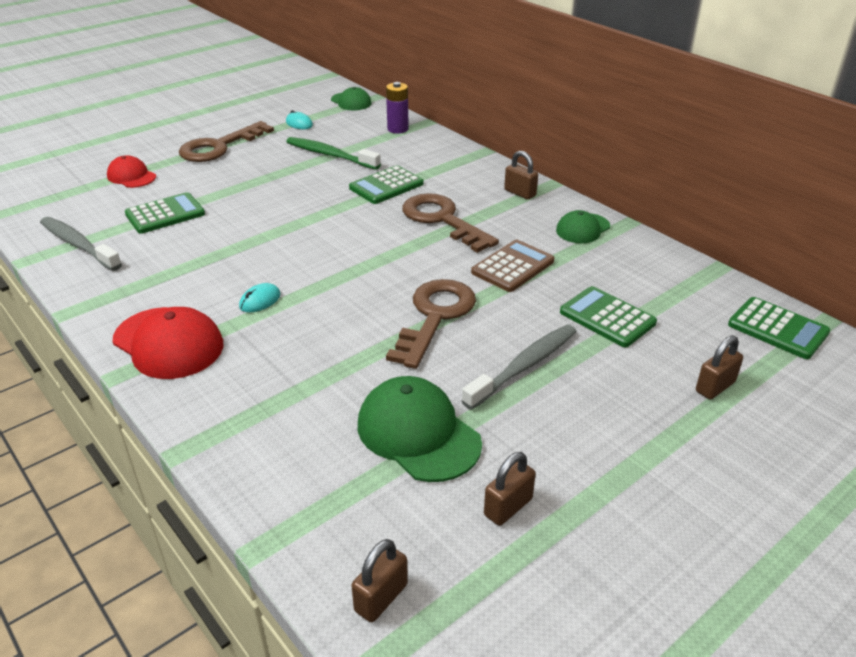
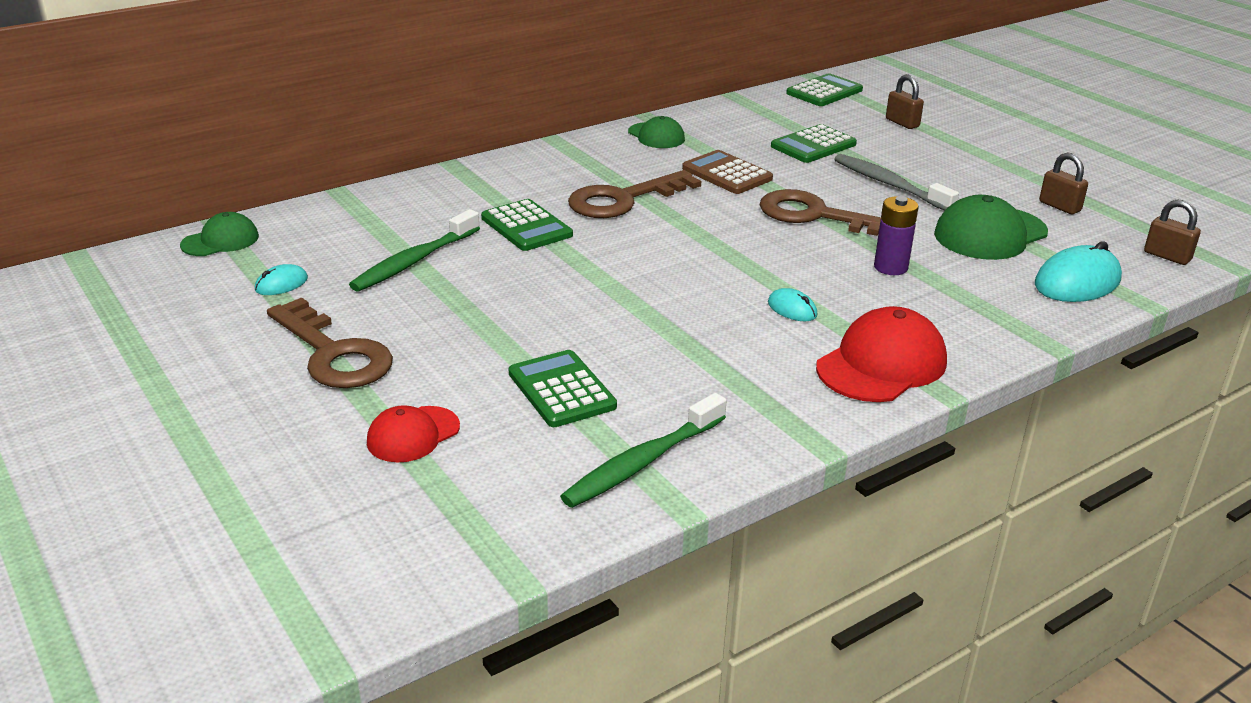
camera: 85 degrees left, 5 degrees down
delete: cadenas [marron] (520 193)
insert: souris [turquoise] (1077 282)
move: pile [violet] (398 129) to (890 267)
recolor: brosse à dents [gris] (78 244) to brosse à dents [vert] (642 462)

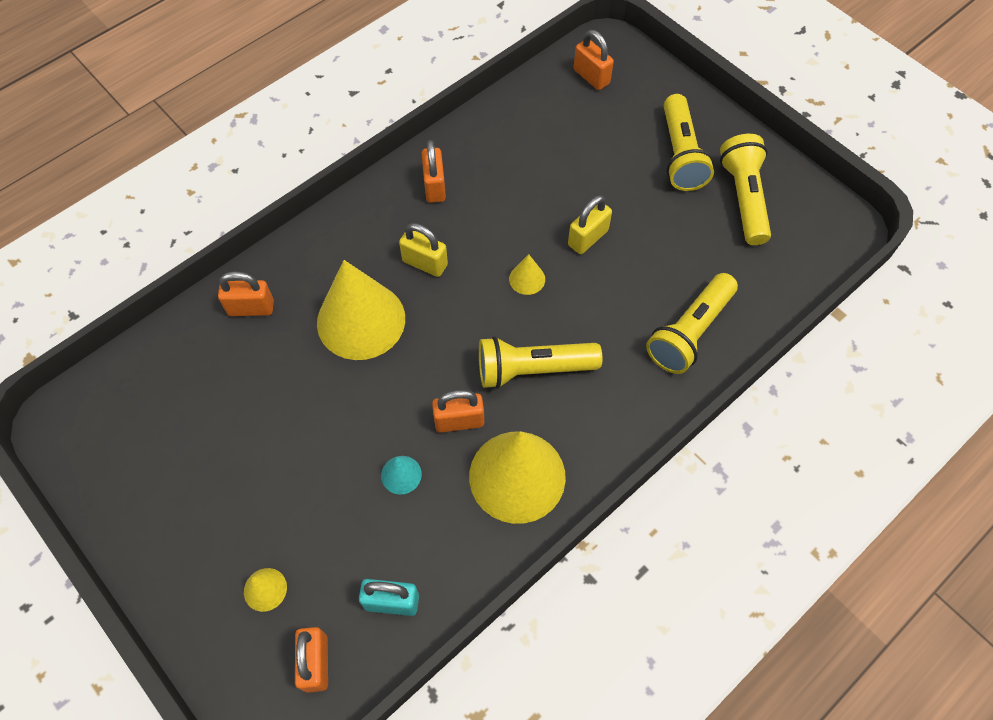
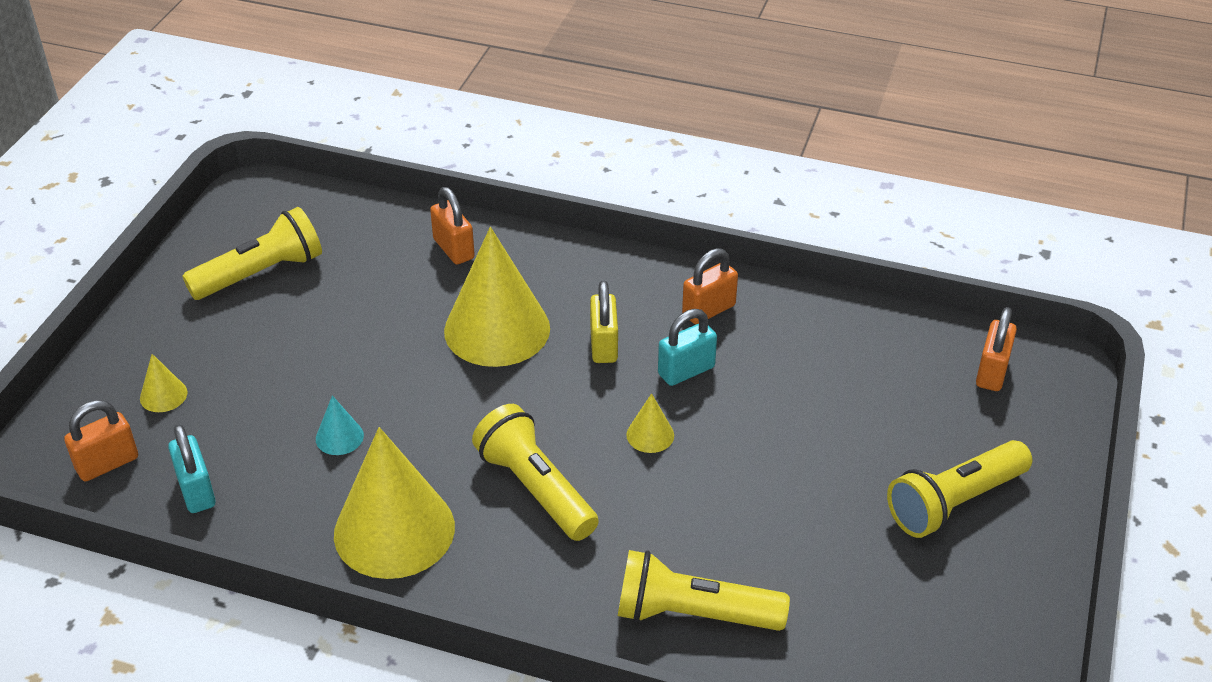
camera: 60 degrees right, 20 degrees down
delete: cadenas [orange] (459 421); cadenas [jaune] (587 238)
insert: cadenas [turquoise] (686 371)
move: lampe de poche [jaune] (743 198) to (261 273)

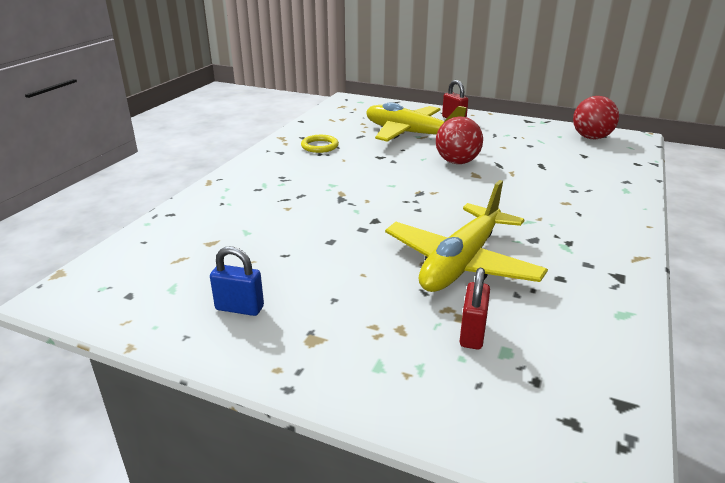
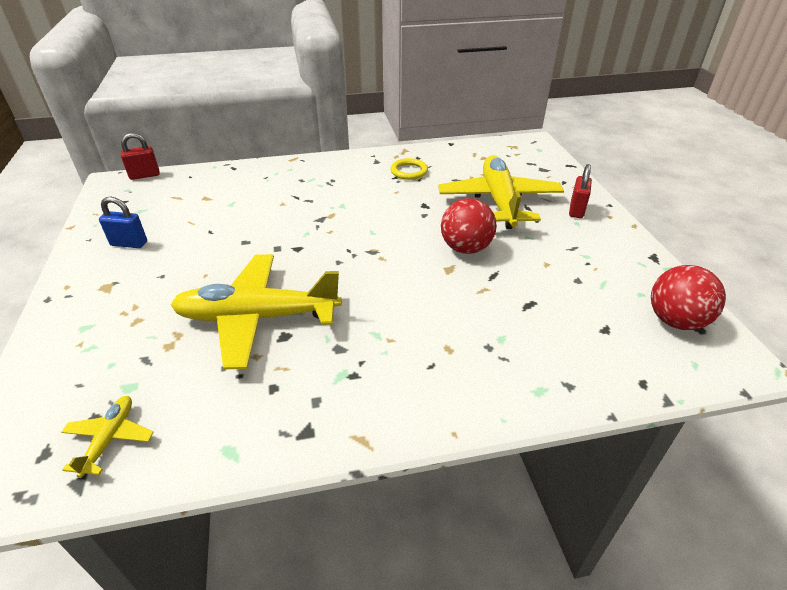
camera: 55 degrees right, 10 degrees up
insert: avion [jaune] (110 439)
move: cadenas [rouge] (472 334) to (145 175)
rotate: cadenas [bleu] (239 308) = (129 243) 60 degrees counterclockwise

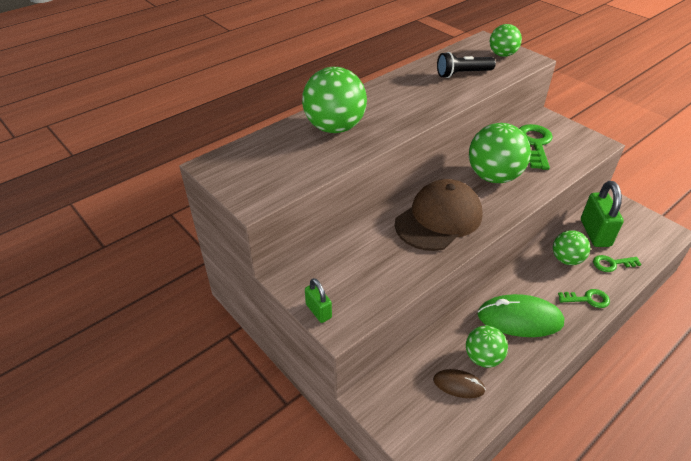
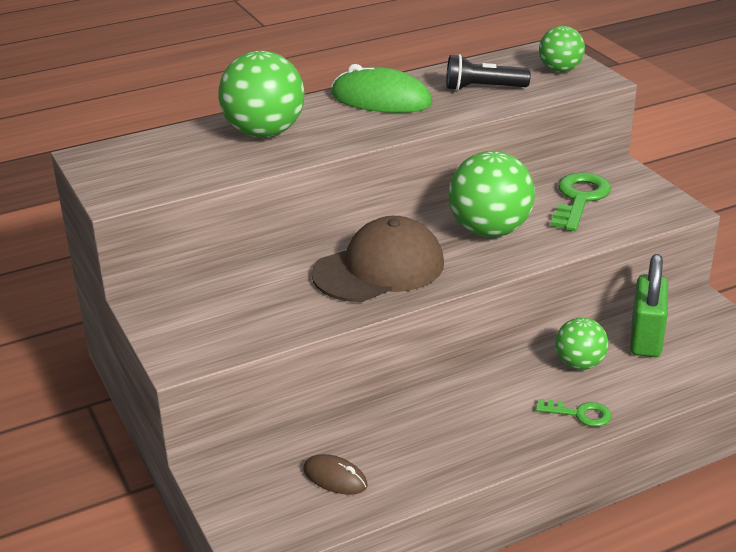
camera: 15 degrees right, 10 degrees down
delete: cadenas [vert] (318 311); balle [vert] (483 358); clé [vert] (612 264)
move: souris [vert] (520 319) to (381 99)

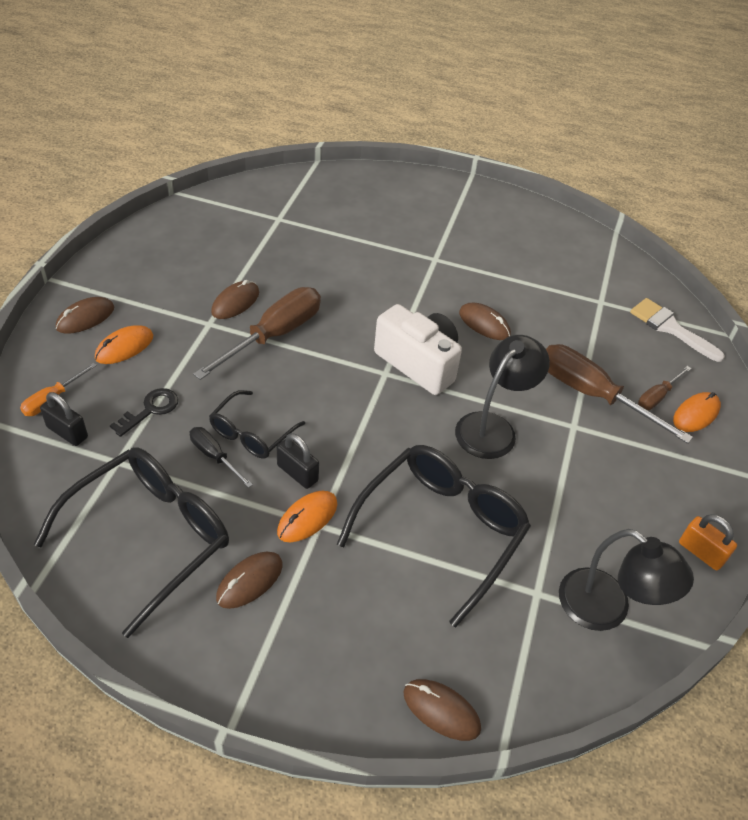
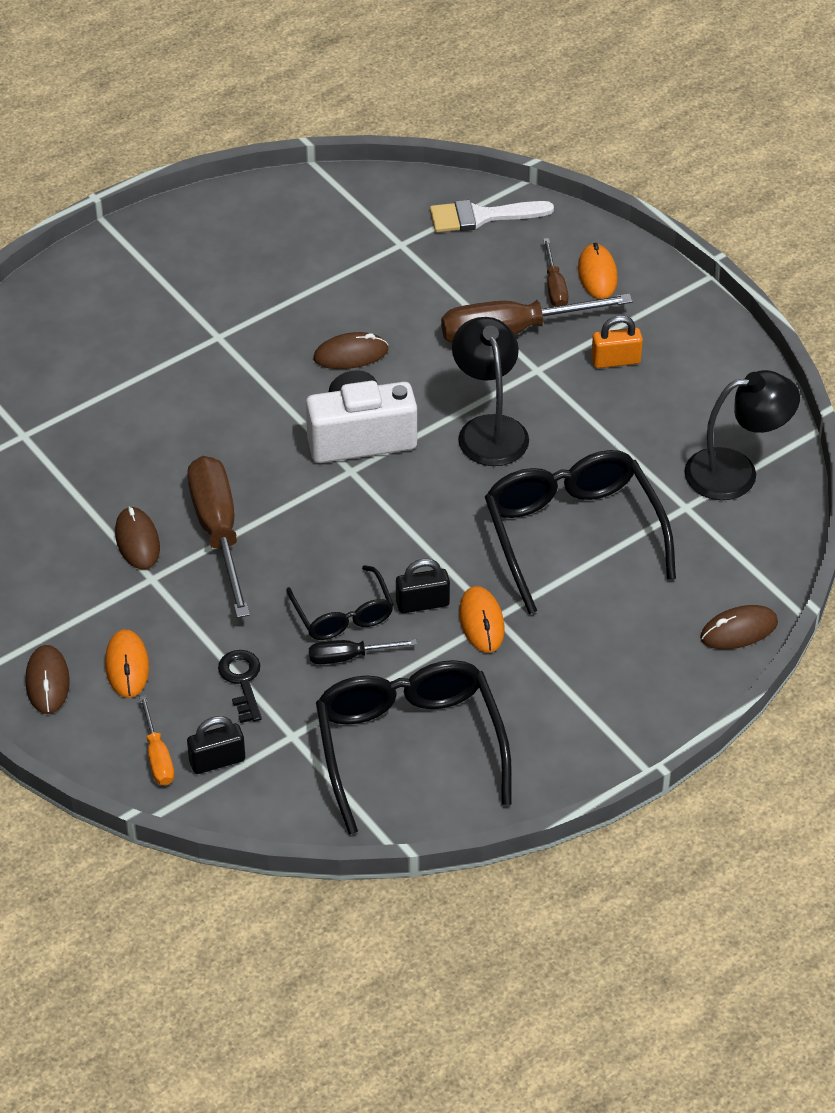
camera: 50 degrees left, 0 degrees up
delete: souris [marron] (249 581)
move: cadenas [orange] (701 552) to (615 360)

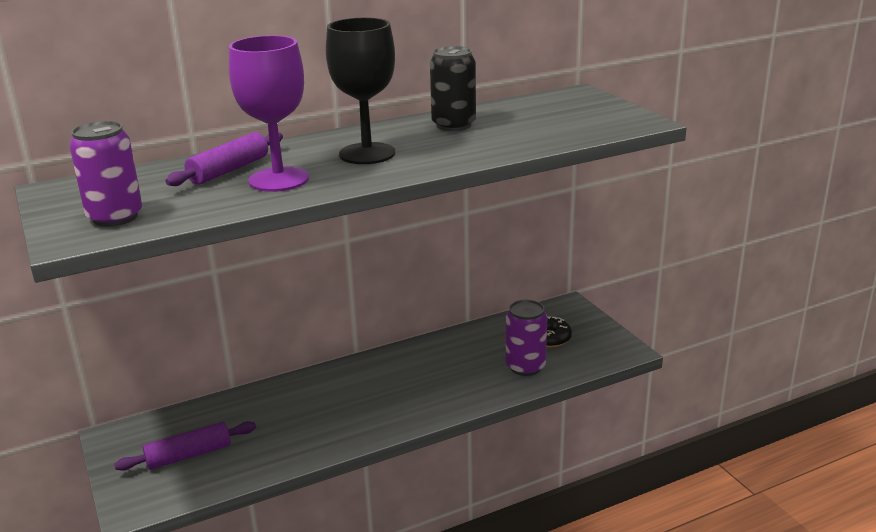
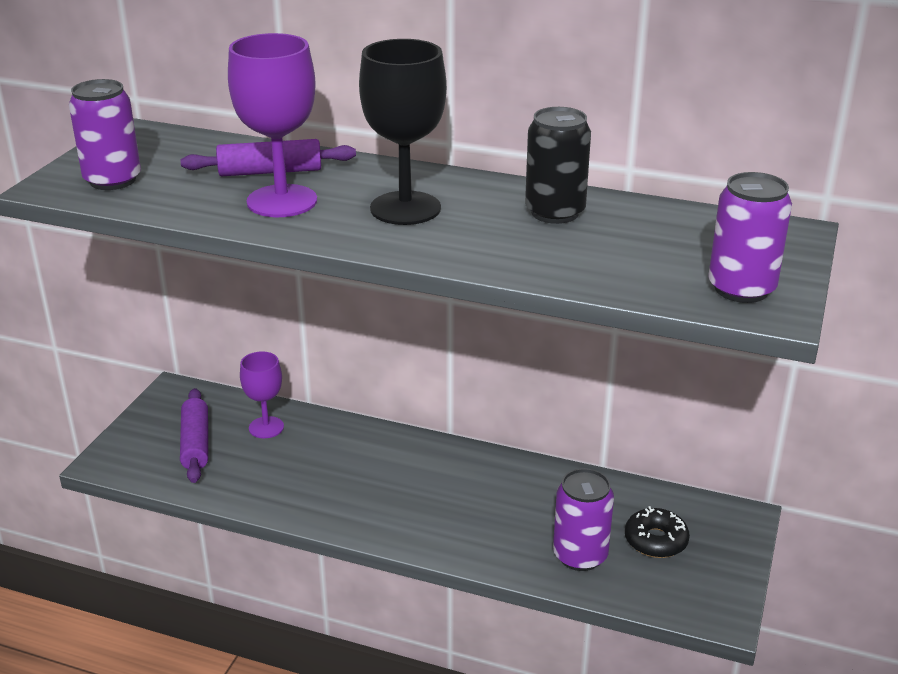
camera: 45 degrees right, 5 degrees up
insert: verre à pied [violet] (266 427); canette [violet] (741 289)
rotate: rouleau à pâtisserie [violet] (189 455) = (196 443) 60 degrees clockwise

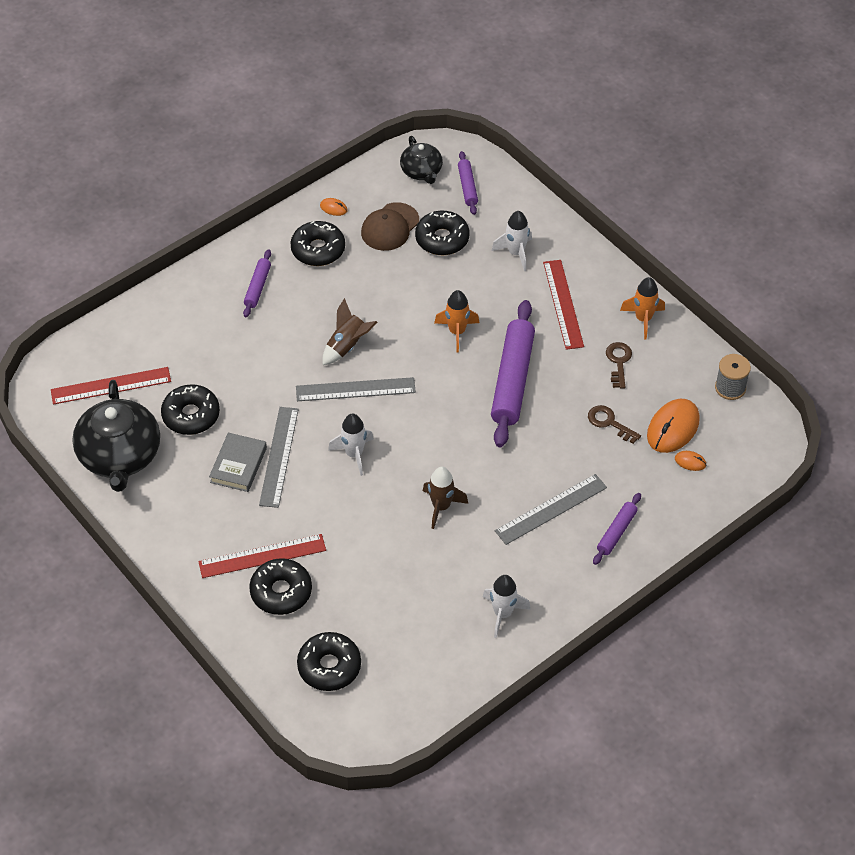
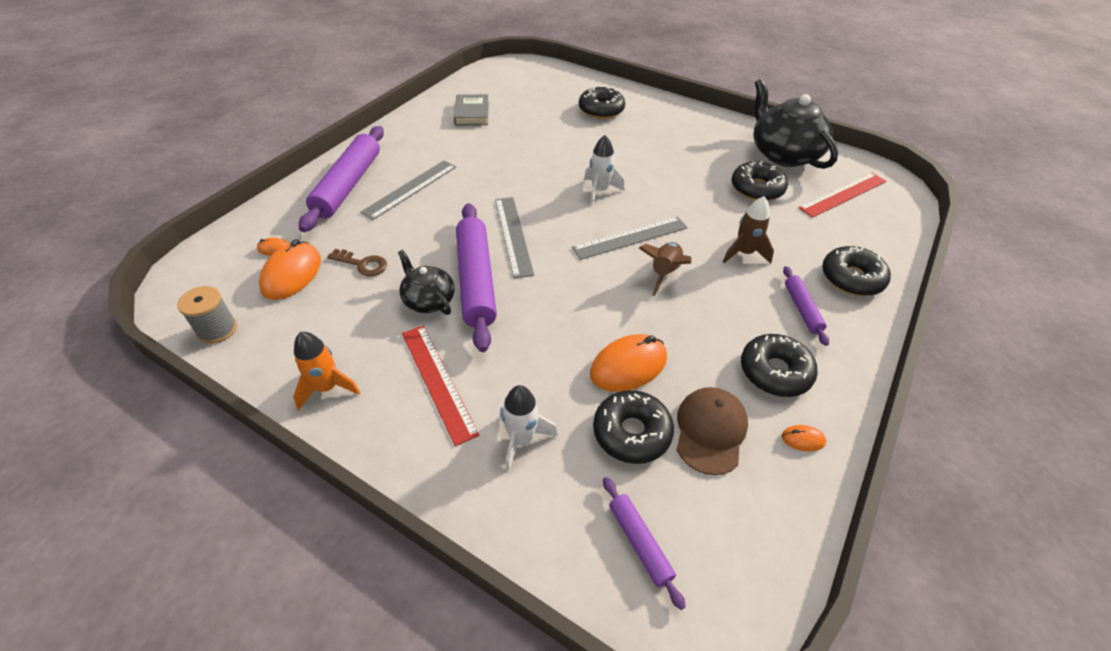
camera: 160 degrees right, 5 degrees down
delete: règle [rouge] (262 556); fusée [orange] (457 332); fusée [blanc] (503 614); clé [marron] (618 362)
insert: souris [orange] (628 366)
move: théière [noir] (421 171) to (428 300); livre [gris] (238 465) to (472 113); règle [gris] (278 456) to (513 235); fusée [marron] (441 507) to (744 253); beignet [noir] (329 666) to (851 278)
resize: rouleau à pâtisserie [violet] (616 532) = (348 185) x2.00

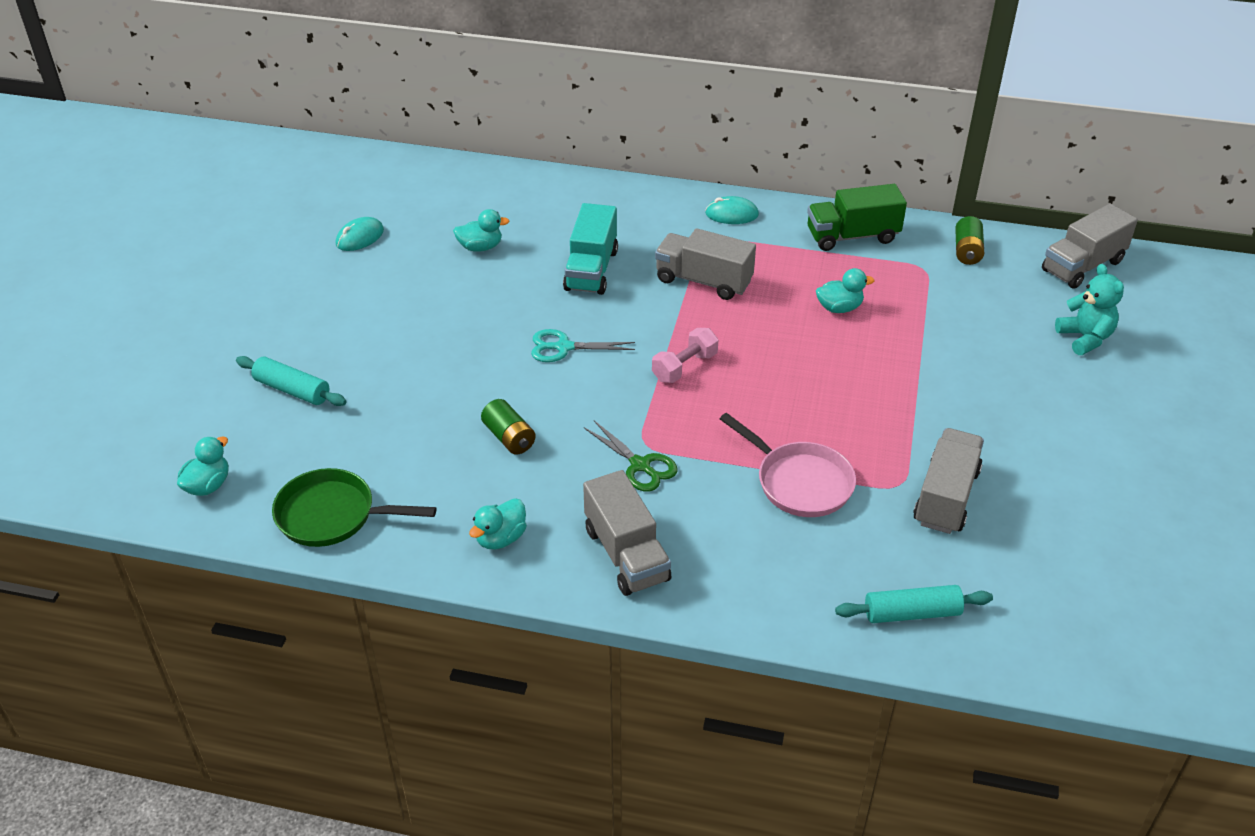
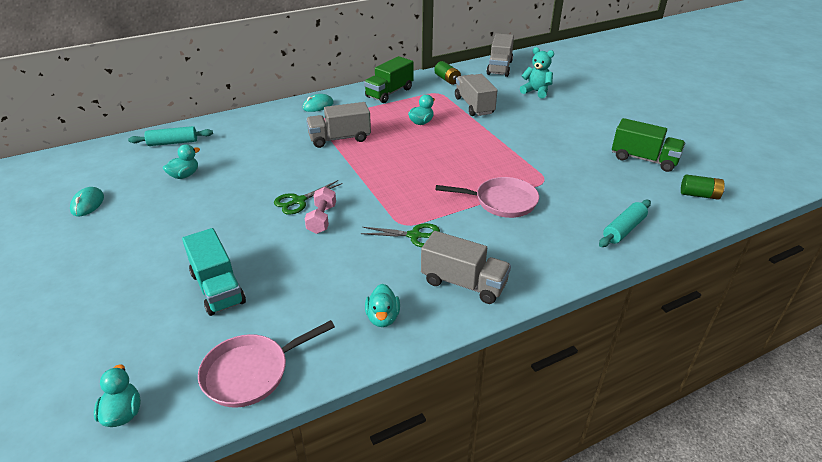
camera: 40 degrees left, 5 degrees down
insert: camion [vert] (643 159)
move: rouleau à pâtisserie [turquoise] (292 390) to (173 142); camion [turquoise] (591 270) to (218 288); haltère [rose] (684 367) to (322 219); camion [gris] (946 497) to (474 106); pile [vert] (509 438) to (699 195)
recolor: poêle [vert] (332 515) to poêle [rose] (251 372); ciseaux [turquoise] (564 347) to ciseaux [vert] (299 201)

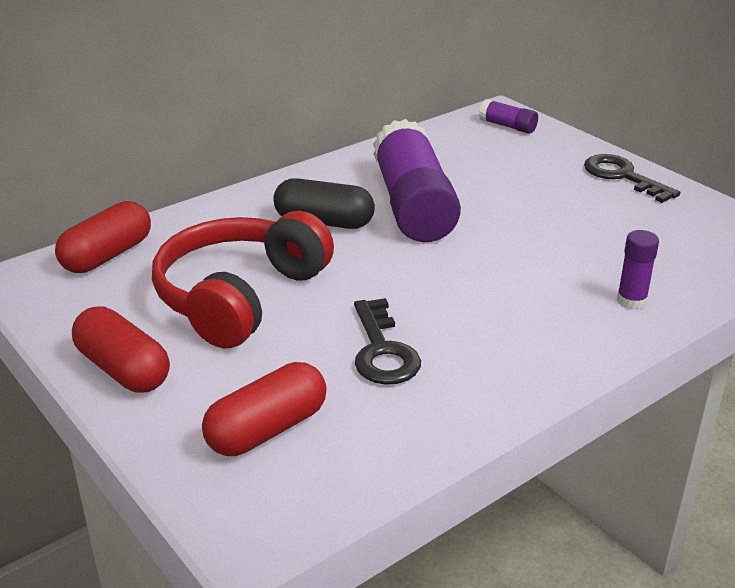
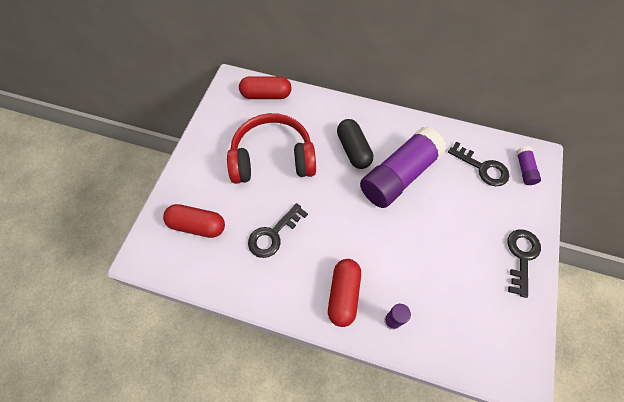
camera: 55 degrees right, 30 degrees up
insert: clé [noir] (482 167)
move: gélule [rouge] (123 369) to (343 295)

